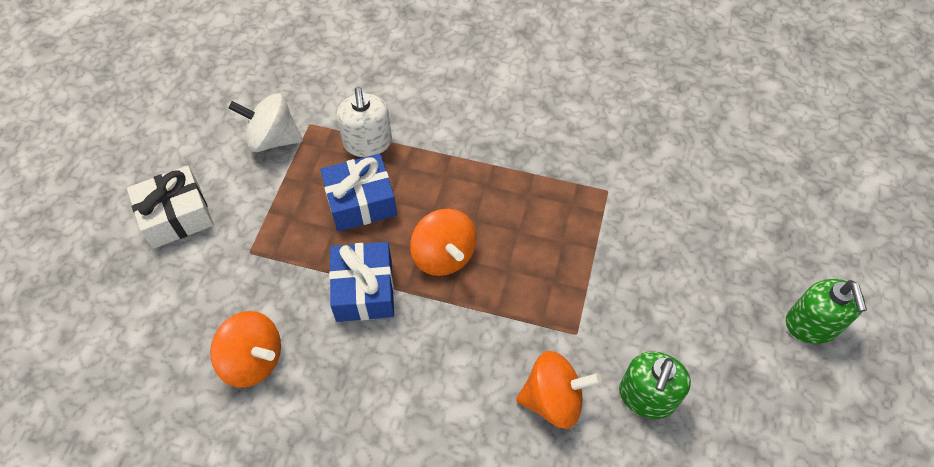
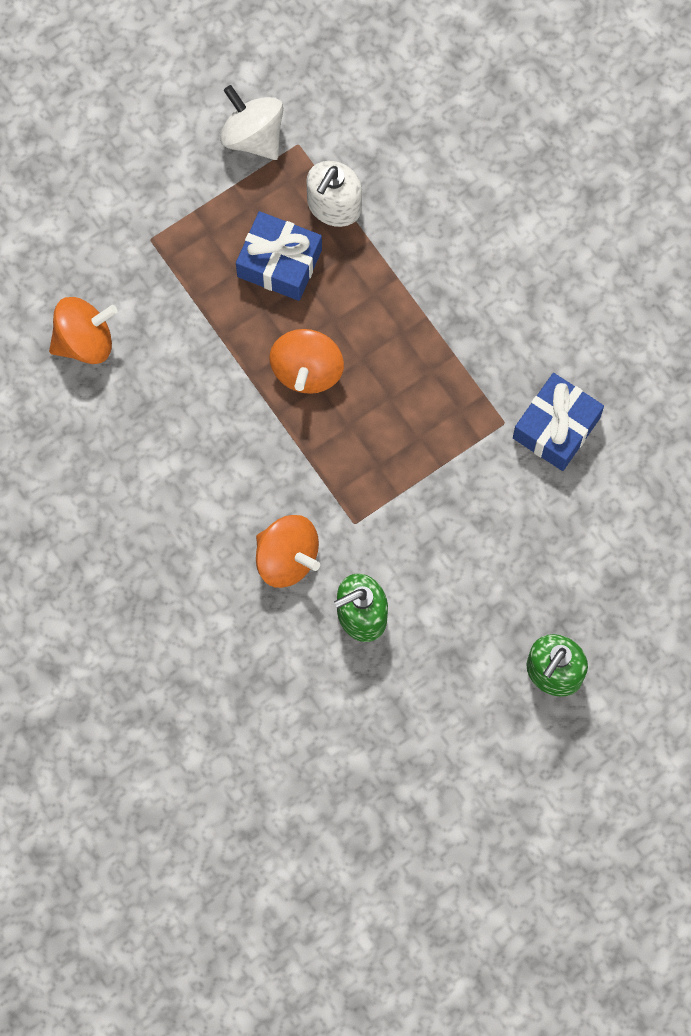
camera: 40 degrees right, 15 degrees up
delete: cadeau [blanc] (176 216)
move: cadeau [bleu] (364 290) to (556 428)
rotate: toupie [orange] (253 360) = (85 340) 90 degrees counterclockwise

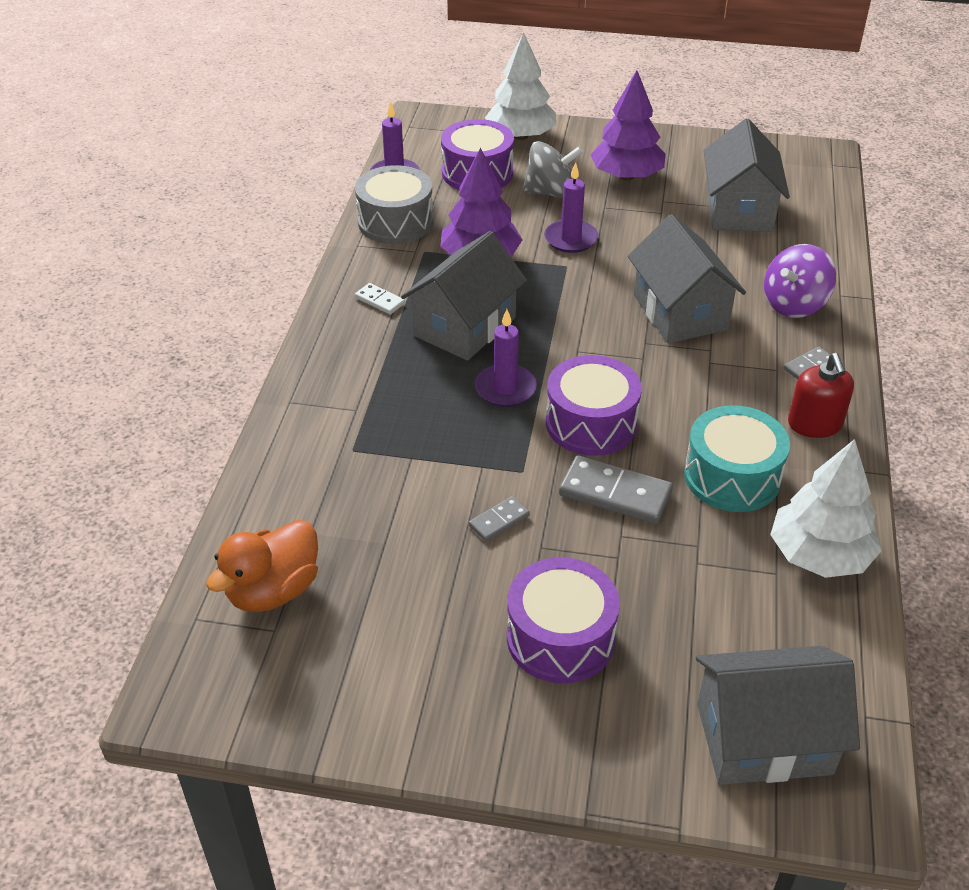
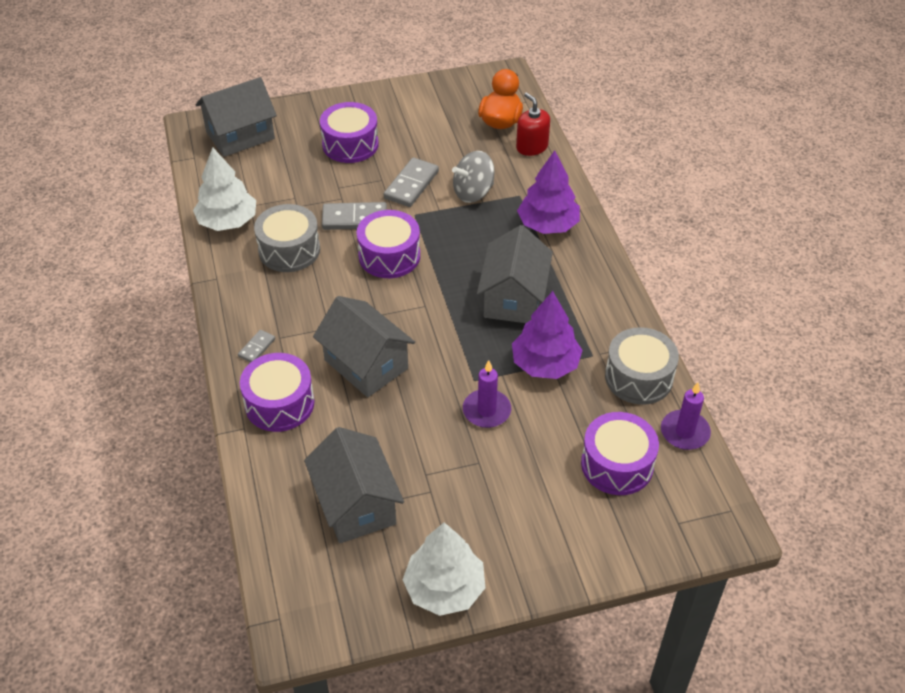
camera: 155 degrees right, 5 degrees up
delete: domino [blanc] (380 301); bougie [violet] (505 388)
move: arbre [blanc] (520 136) to (444 588); toupie [gris] (551 193) to (473 192); distributeur de savon [rouge] (815 424) to (532 147); arbre [violet] (626 176) to (548 225)
replace: toupie [violet] (794 304) to tambour [violet] (279 403)
recolor: tambour [turquoise] (732 476) to tambour [gris] (289 250)
resize: domino [gris] (499 521) = (411 185) x1.85

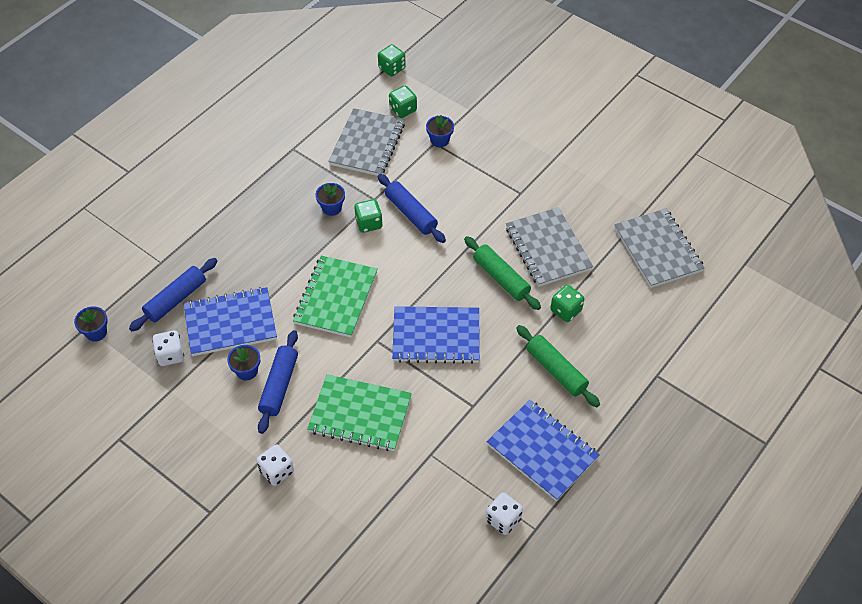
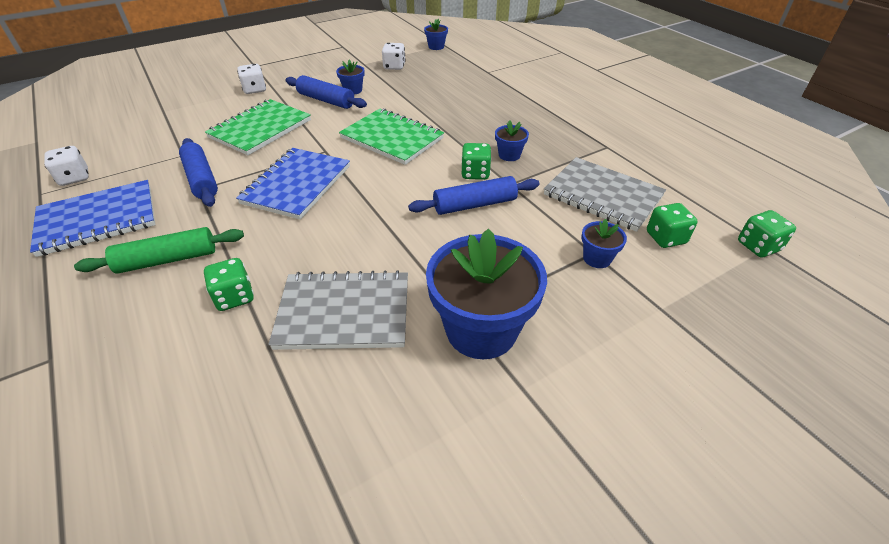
camera: 110 degrees right, 10 degrees down
delete: carnet [bleu] (230 323); rouleau à pâtisserie [vert] (501 278); carnet [gris] (657 250)
insert: pot de fleurs [bleu] (481 330)
move: rouleau à pâtisserie [bleu] (176 299) to (201 179)

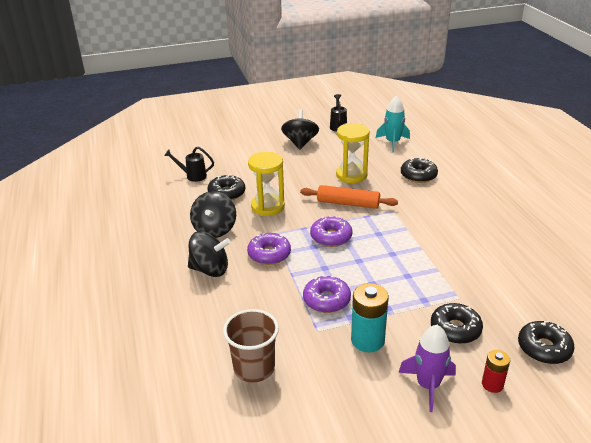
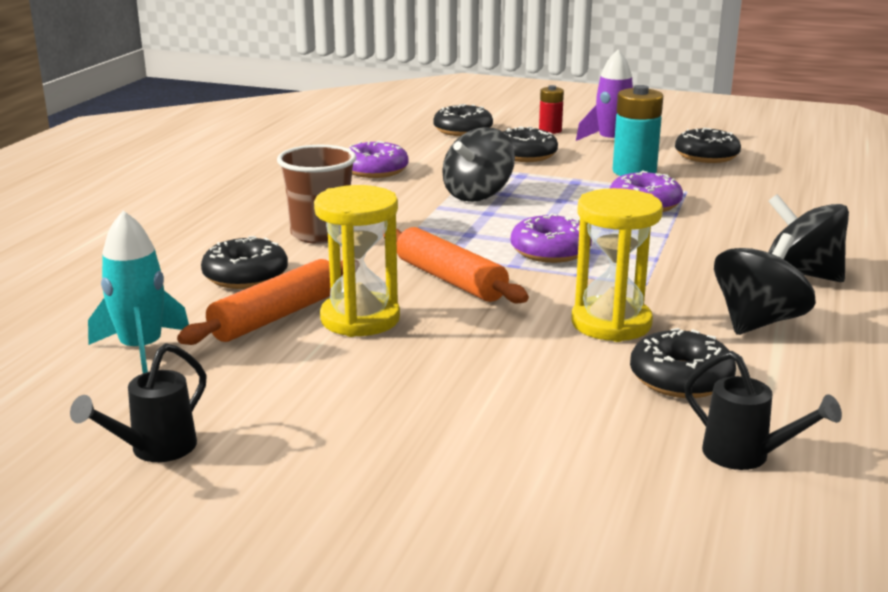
camera: 145 degrees left, 10 degrees down
insert: rouleau à pâtisserie [orange] (276 316); beignet [noir] (706 156)
move: gobelet [marron] (254 368) to (320 234); beignet [violet] (269 254) to (375 170); toupie [noir] (300 143) to (478 195)

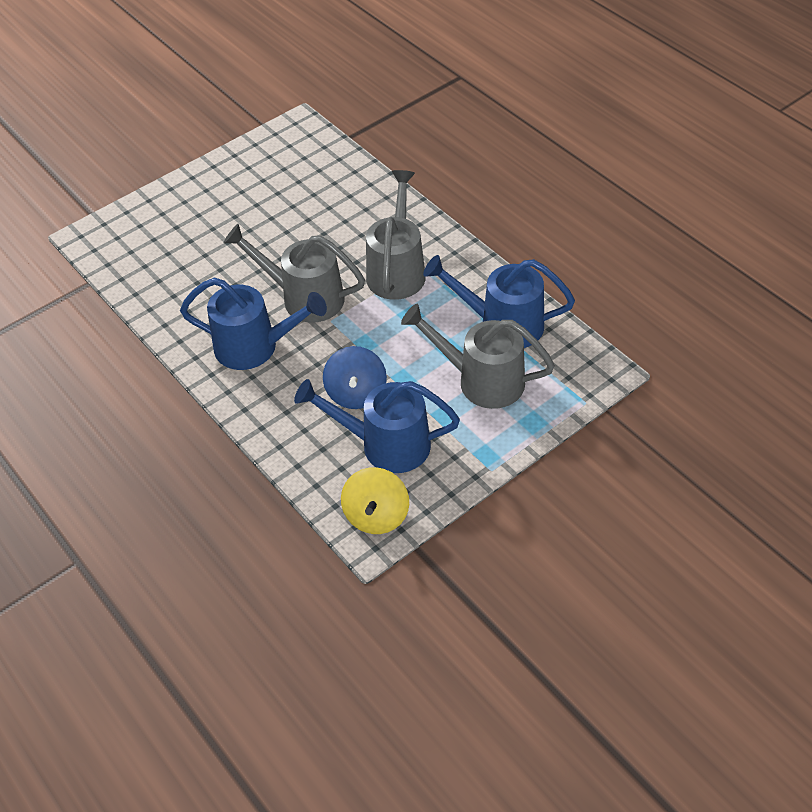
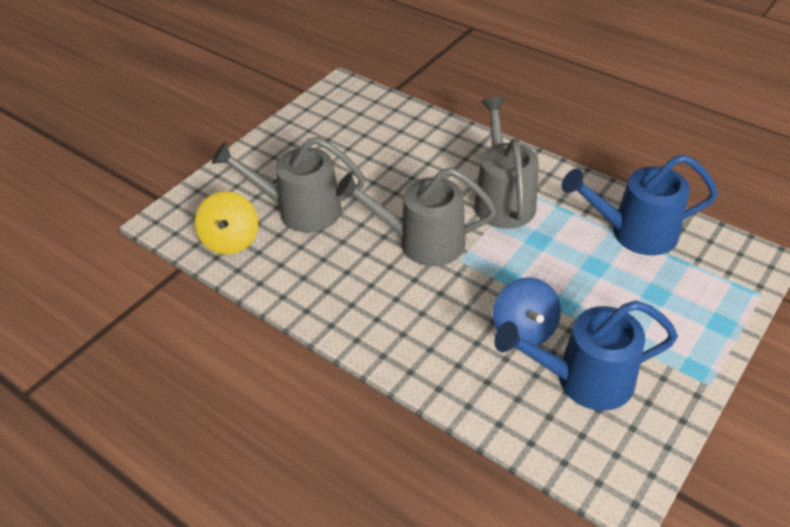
camera: 15 degrees left, 5 degrees down
delete: arrosoir [bleu] (256 347)
move: toupie [jaune] (376 515) to (231 240); arrosoir [gris] (481 380) to (299 210)

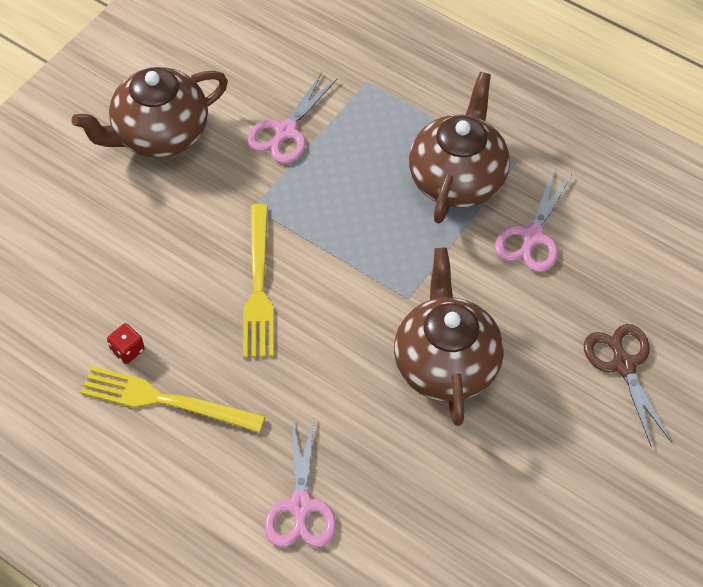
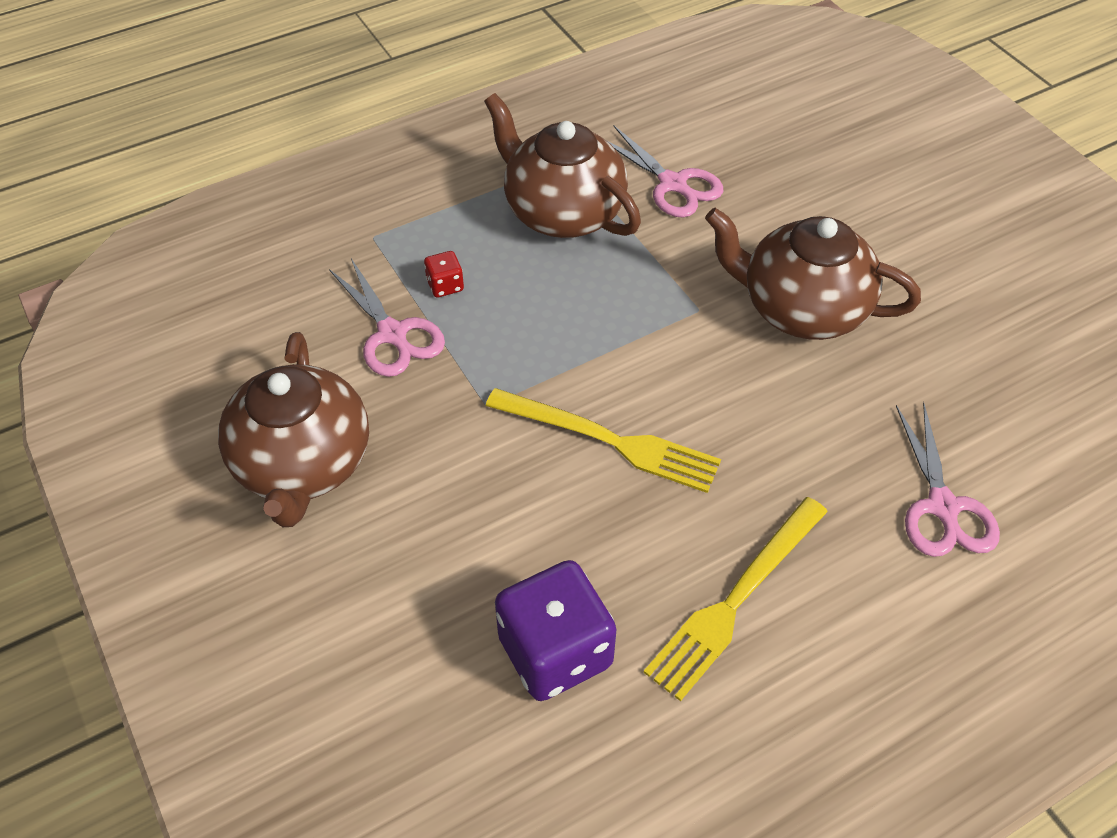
camera: 65 degrees left, 5 degrees down
delete: ciseaux [marron] (623 365)
insert: dé [violet] (555 651)
move: dé [rouge] (127 350) to (445 285)
rotate: ciseaux [rose] (300 506) = (942 507) 60 degrees clockwise

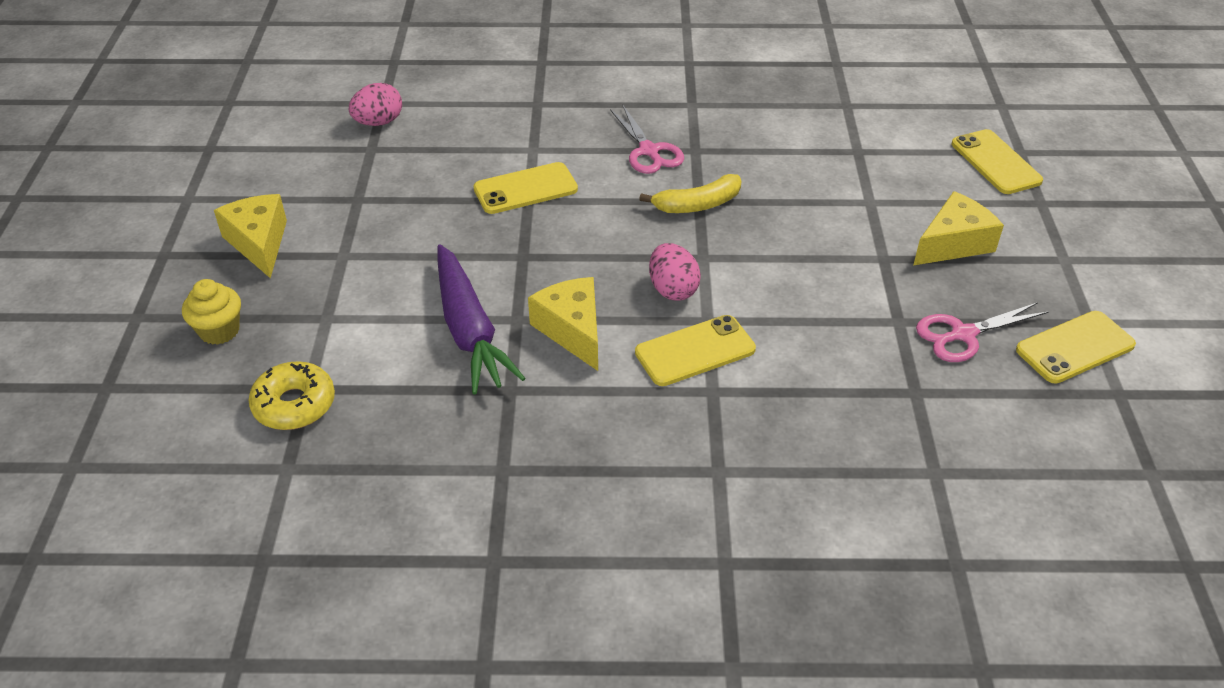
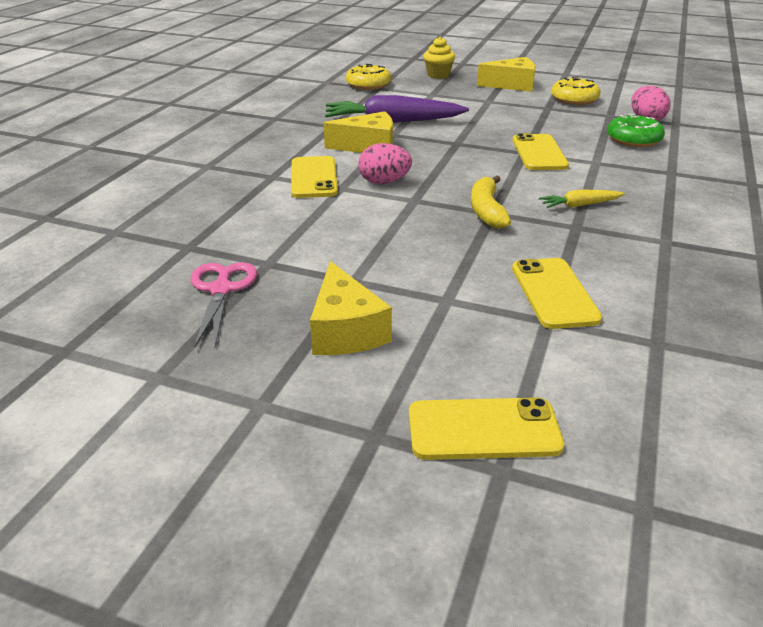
camera: 110 degrees right, 10 degrees down
insert: beignet [jaune] (574 99); beignet [vert] (633 140)
move: téléphone [jaune] (1075 347) to (554 293)
replace: ciseaux [rose] (649 151) to carotte [jaune] (580 205)

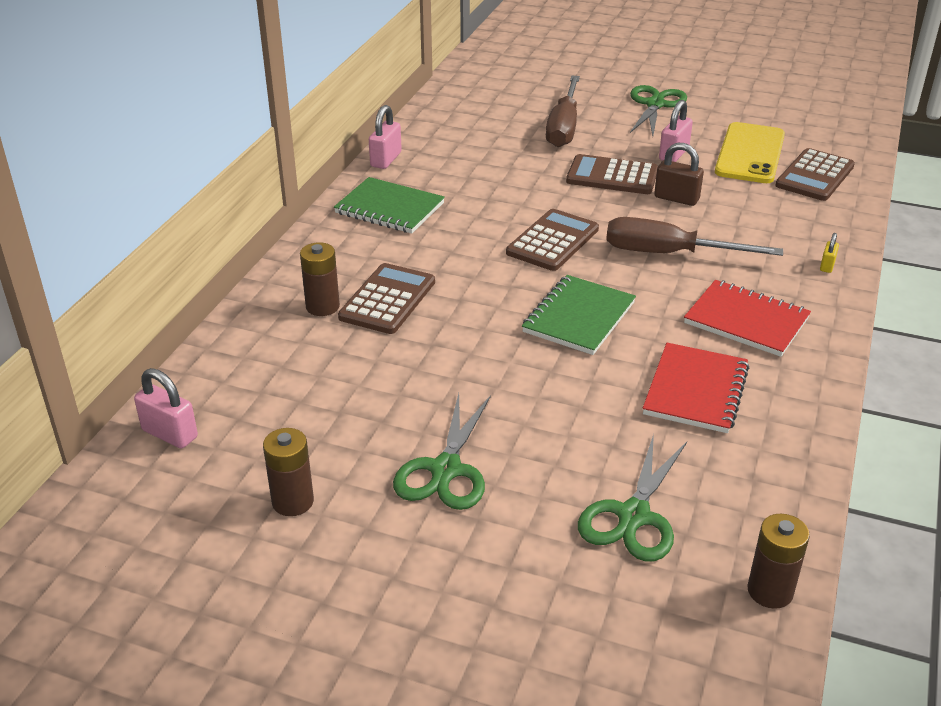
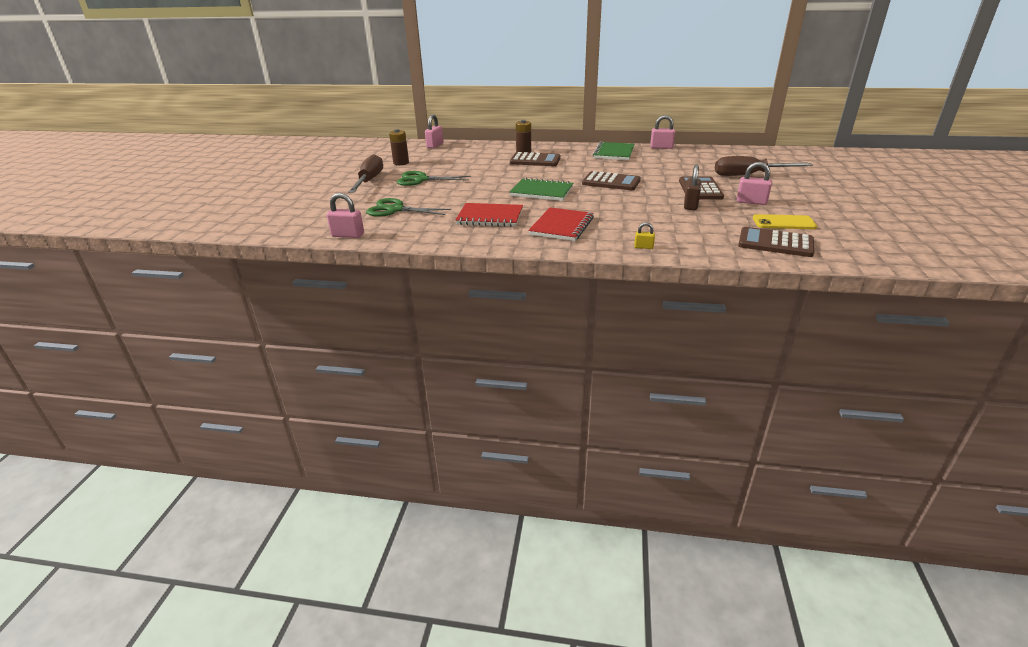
camera: 80 degrees right, 5 degrees down
delete: ciseaux [vert] (655 104)
move: tournevis [marron] (669 254) to (369 181)
replace: pile [marron] (770 591) to cadenas [rose] (348 235)
resize: téléphone [jaune] (749 153) = (783 222) x0.65

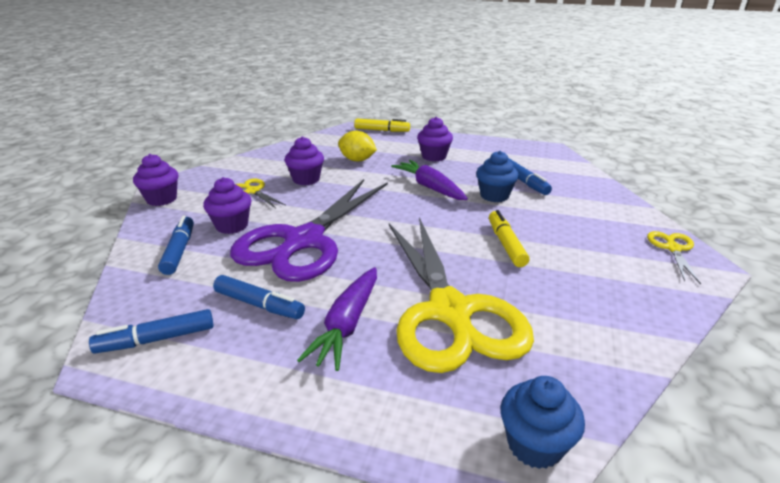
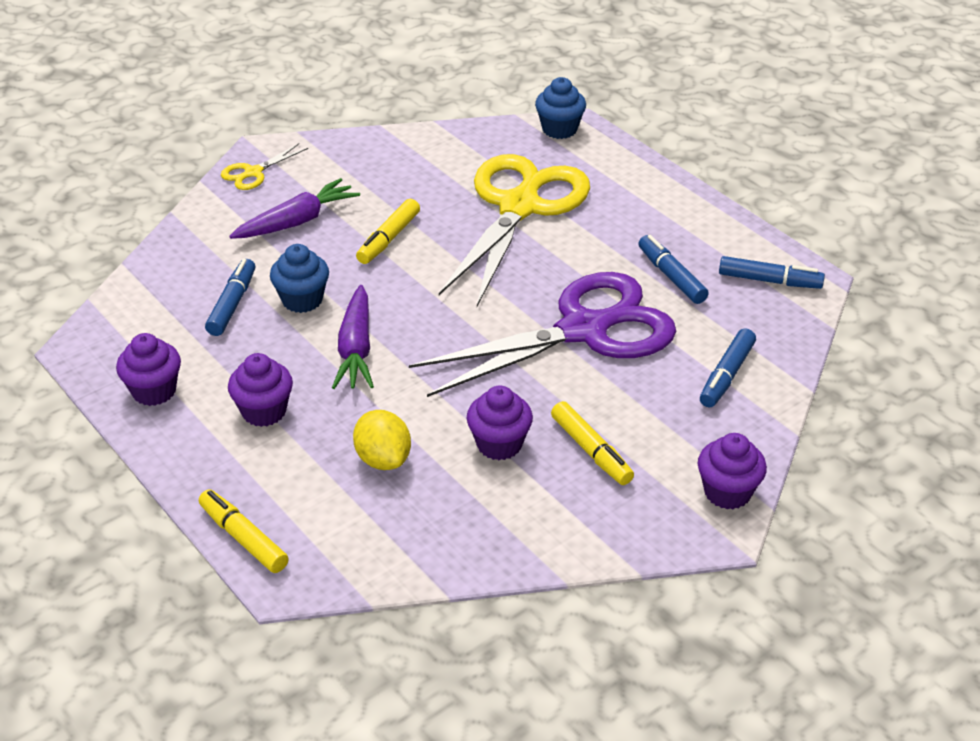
camera: 145 degrees left, 10 degrees up
move: muffin [violet] (232 226) to (154 391); carotte [violet] (347 325) to (297 221)
replace: ciseaux [jaune] (253 191) to feutre [jaune] (591 451)

